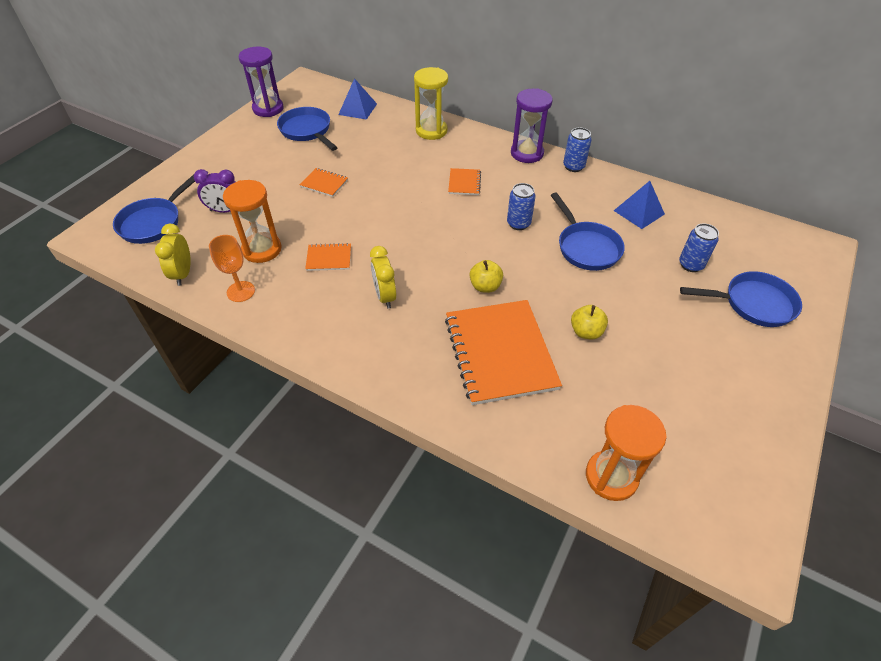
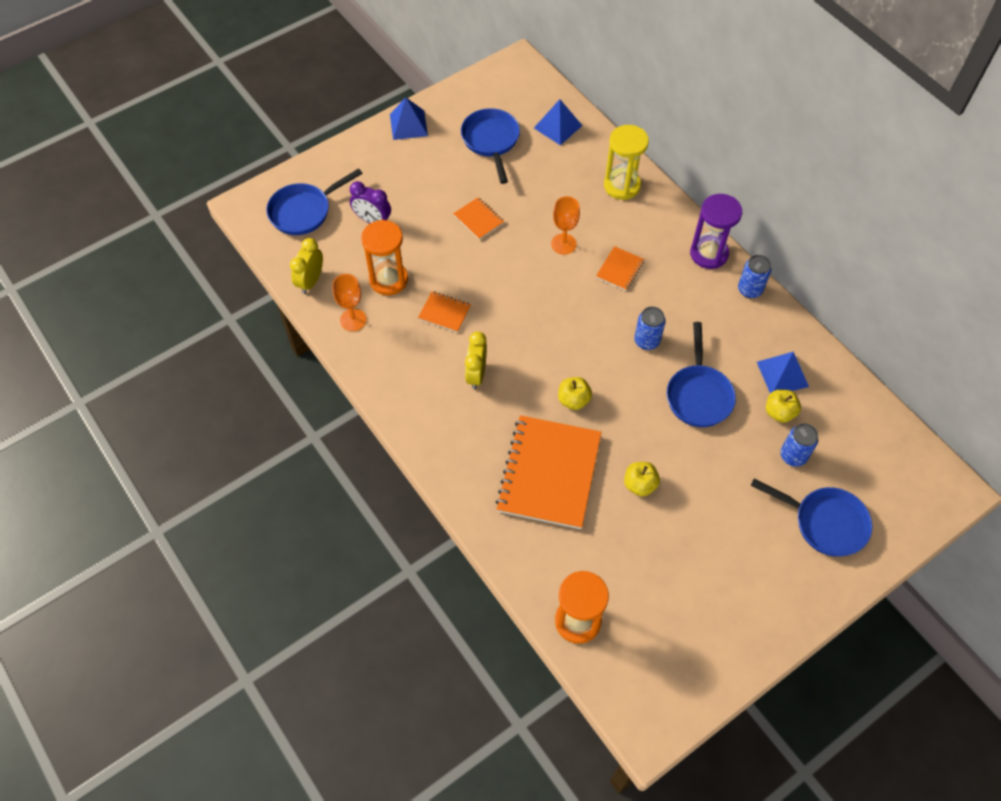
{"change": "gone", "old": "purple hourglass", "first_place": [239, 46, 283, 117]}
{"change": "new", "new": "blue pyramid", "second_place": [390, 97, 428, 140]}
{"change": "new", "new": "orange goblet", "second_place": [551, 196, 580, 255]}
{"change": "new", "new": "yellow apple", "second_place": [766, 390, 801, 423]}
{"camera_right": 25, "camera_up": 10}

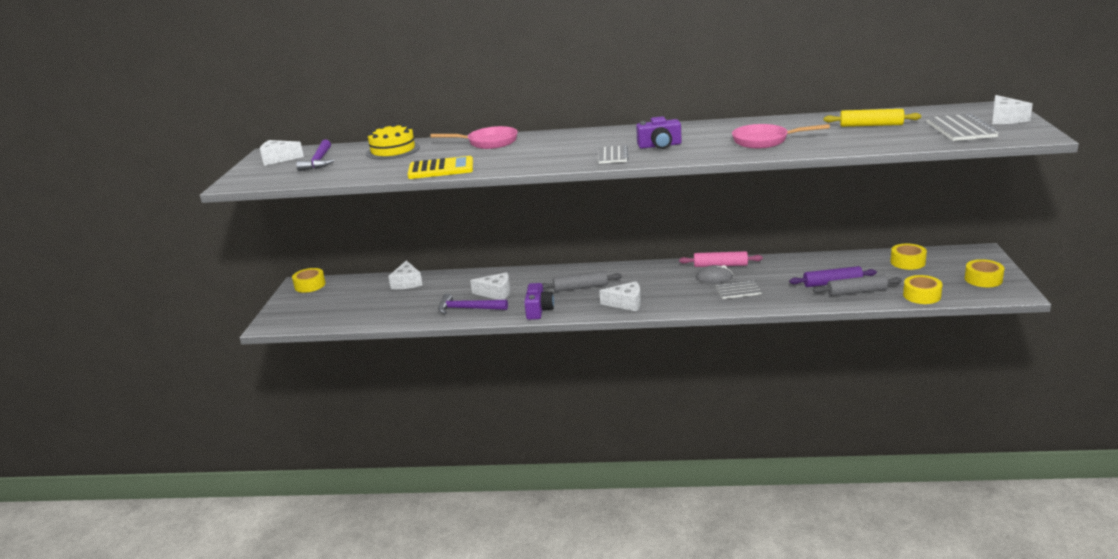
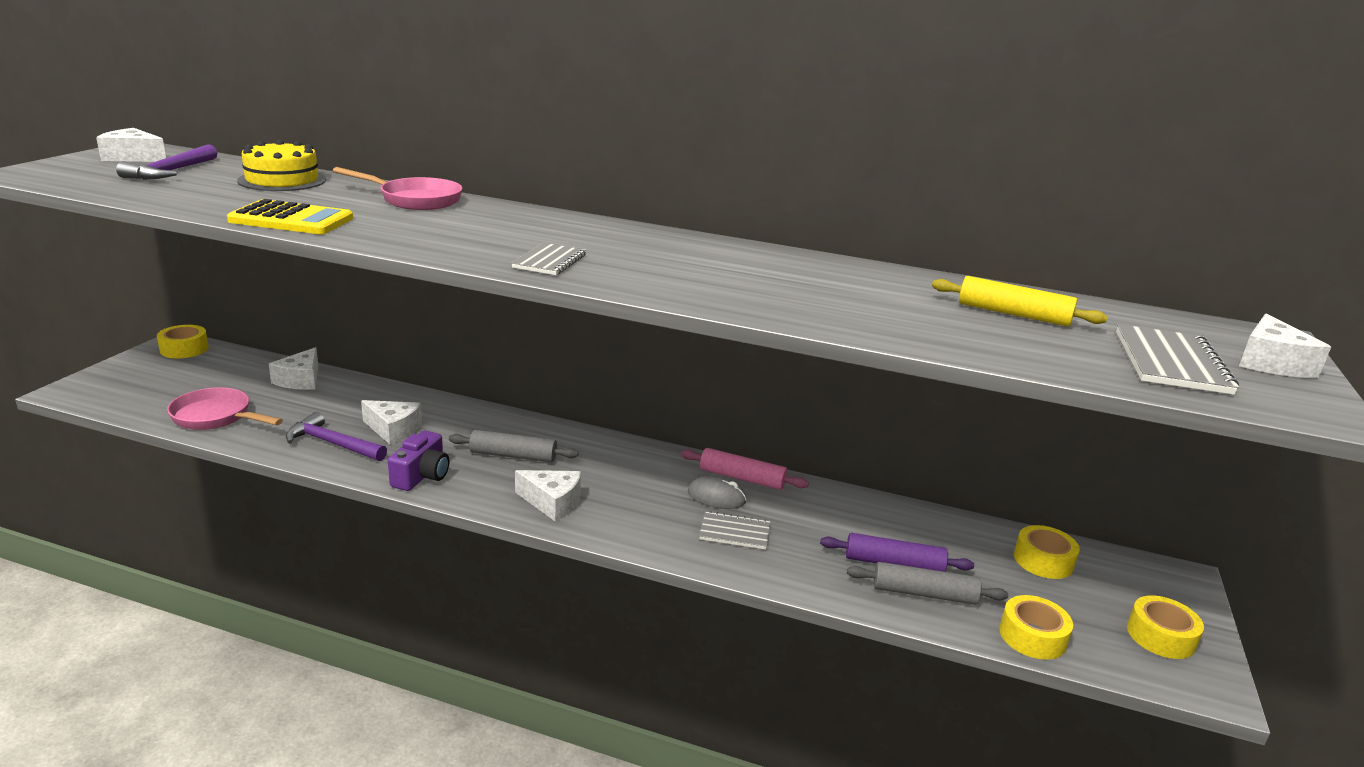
{"change": "gone", "old": "purple camera", "first_place": [636, 116, 682, 149]}
{"change": "shifted", "old": "pink pan", "first_place": [732, 124, 830, 148], "second_place": [167, 387, 283, 430]}
{"camera_right": 10, "camera_up": 0}

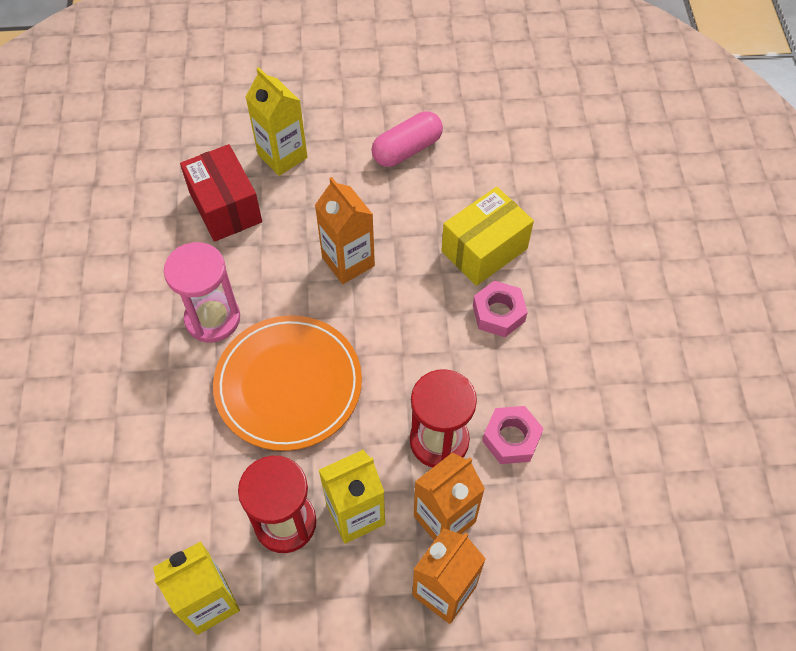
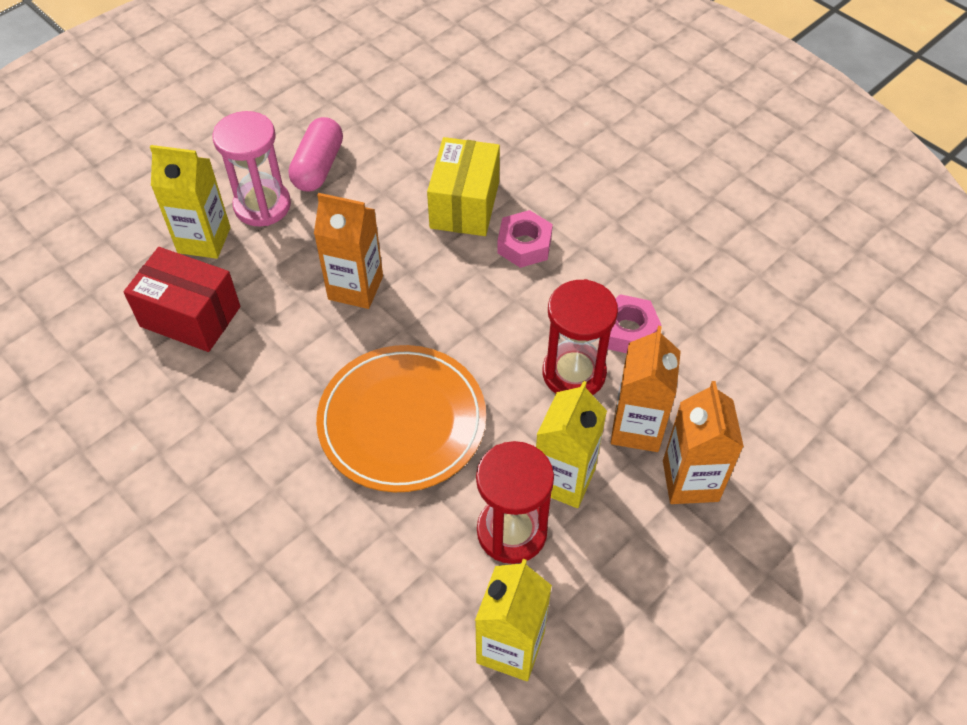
{"change": "shifted", "old": "pink hourglass", "first_place": [164, 242, 240, 342], "second_place": [212, 111, 291, 226]}
{"camera_right": -40, "camera_up": -5}

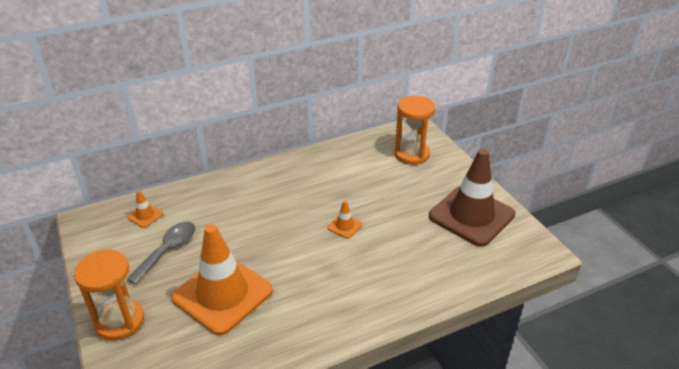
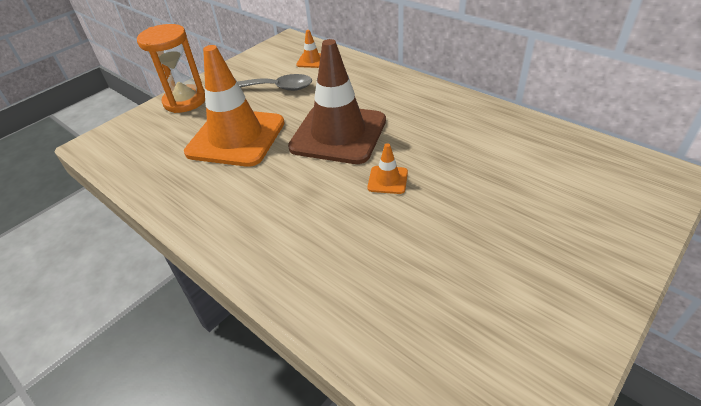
{"change": "gone", "old": "orange hourglass", "first_place": [394, 96, 435, 165]}
{"change": "shifted", "old": "brown traffic cone", "first_place": [429, 149, 515, 247], "second_place": [288, 39, 386, 164]}
{"camera_right": 70, "camera_up": 5}

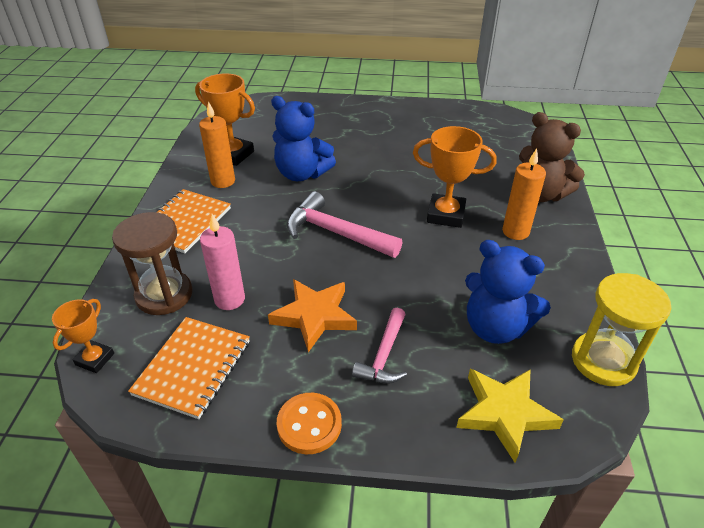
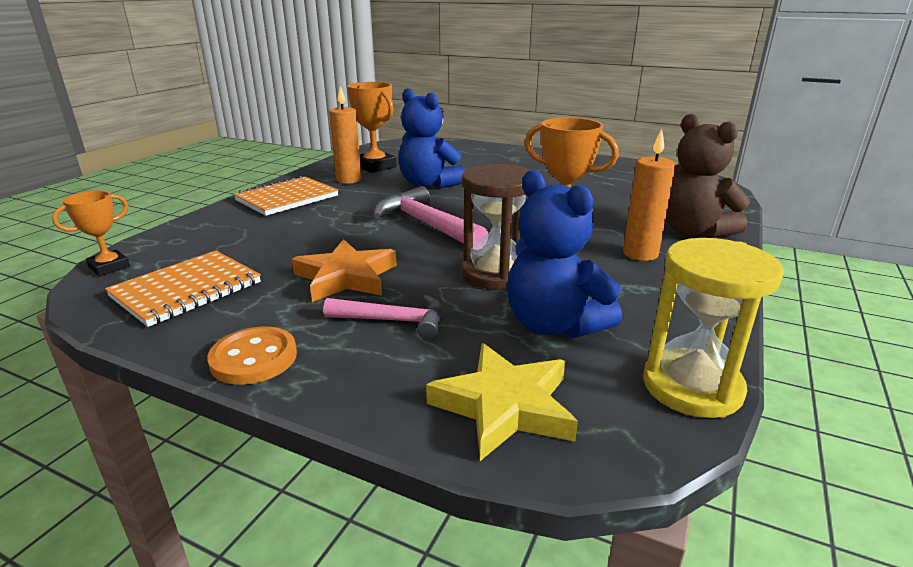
{"change": "shifted", "old": "brown hourglass", "first_place": [112, 212, 193, 315], "second_place": [461, 164, 531, 290]}
{"change": "gone", "old": "pink candle", "first_place": [200, 214, 245, 310]}
{"change": "rotated", "old": "pink hammer", "first_place": [352, 308, 407, 384], "second_place": [323, 295, 442, 339], "degrees": -120}
{"camera_right": 20, "camera_up": -15}

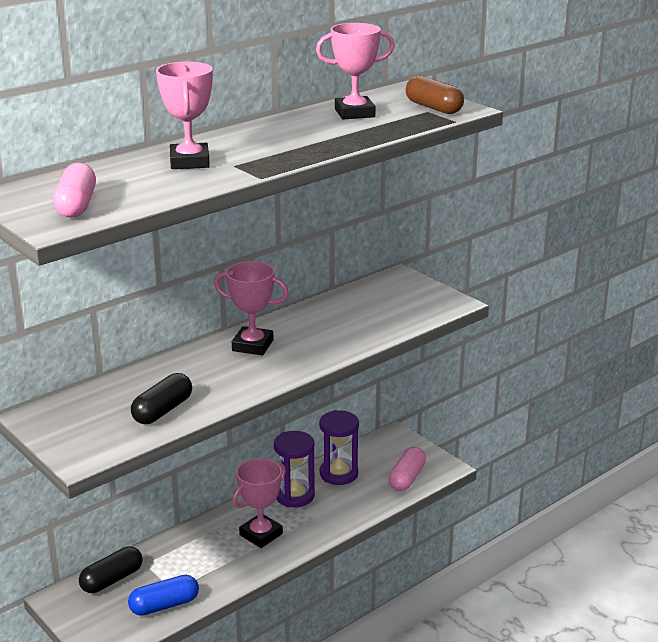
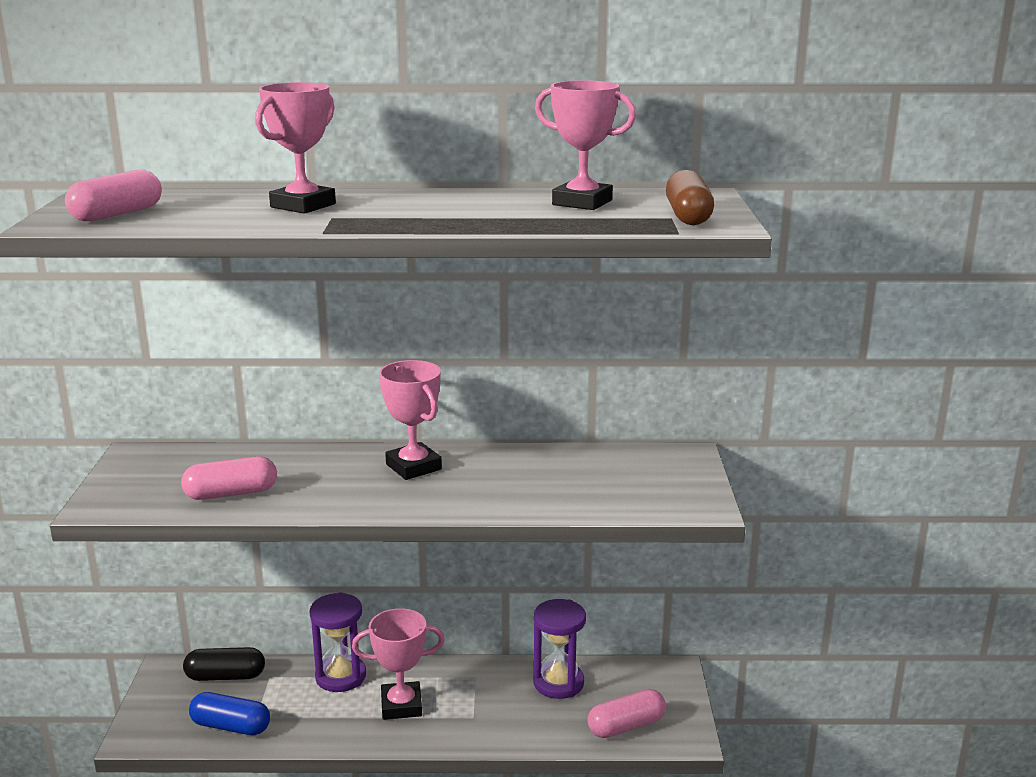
{"change": "repainted", "old": "black capsule", "new": "pink capsule", "first_place": [131, 373, 192, 424], "second_place": [181, 456, 277, 500]}
{"change": "shifted", "old": "purple hourglass", "first_place": [274, 431, 315, 507], "second_place": [310, 592, 366, 692]}
{"camera_right": 40, "camera_up": -5}

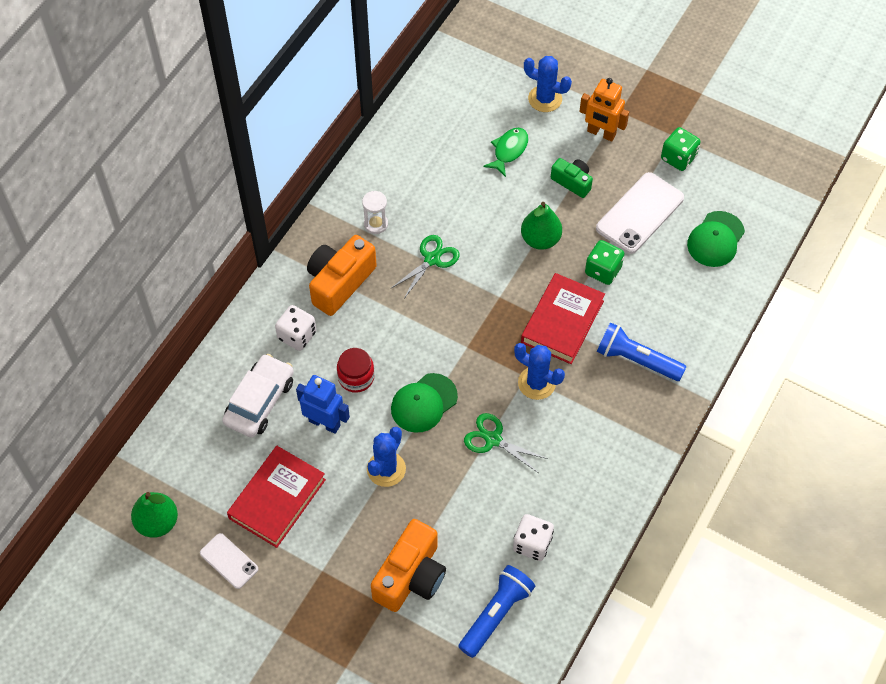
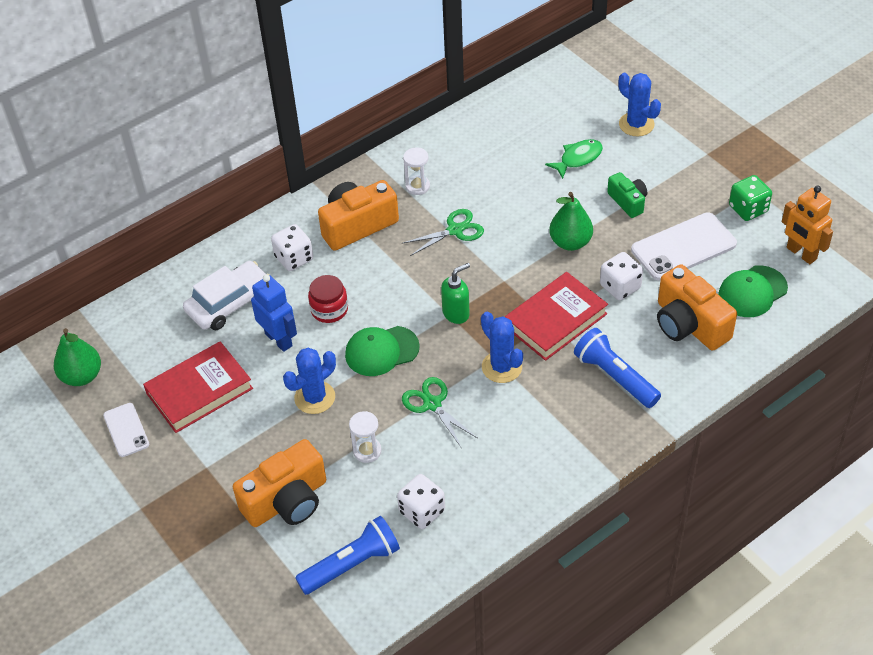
{"change": "shifted", "old": "orange robot", "first_place": [579, 78, 629, 142], "second_place": [782, 186, 833, 264]}
{"change": "repainted", "old": "green dice", "new": "white dice", "first_place": [585, 240, 624, 285], "second_place": [600, 252, 643, 300]}
{"change": "new", "new": "white hourglass", "second_place": [349, 411, 382, 463]}
{"change": "new", "new": "green soap dispenser", "second_place": [441, 263, 470, 324]}
{"change": "new", "new": "orange camera", "second_place": [657, 264, 737, 351]}
{"camera_right": 25, "camera_up": -10}

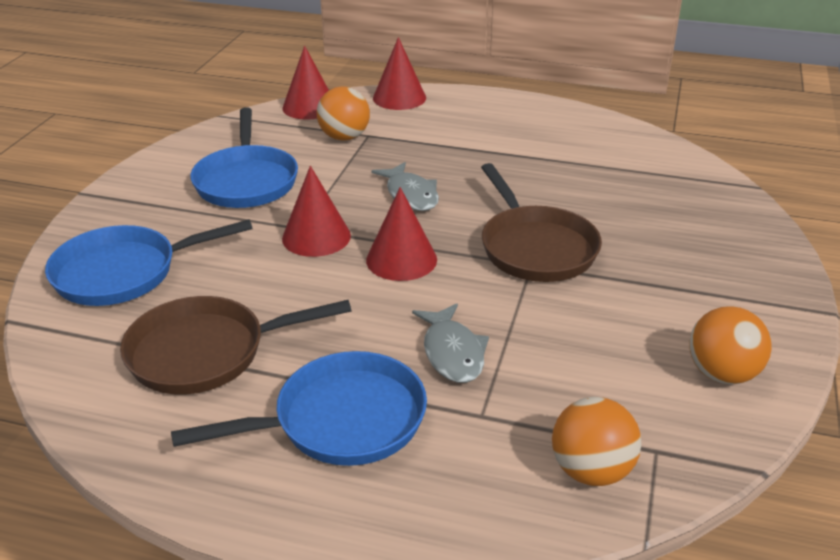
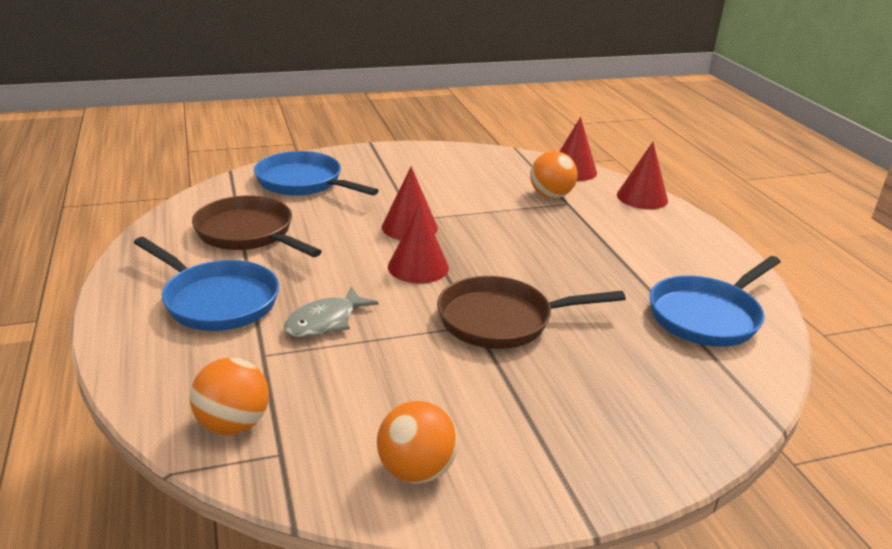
{"change": "shifted", "old": "blue pan", "first_place": [190, 107, 298, 208], "second_place": [650, 256, 781, 347]}
{"change": "gone", "old": "grey fish", "first_place": [371, 162, 439, 211]}
{"change": "rotated", "old": "brown pan", "first_place": [481, 163, 602, 282], "second_place": [437, 276, 626, 349], "degrees": 45}
{"camera_right": 55, "camera_up": -5}

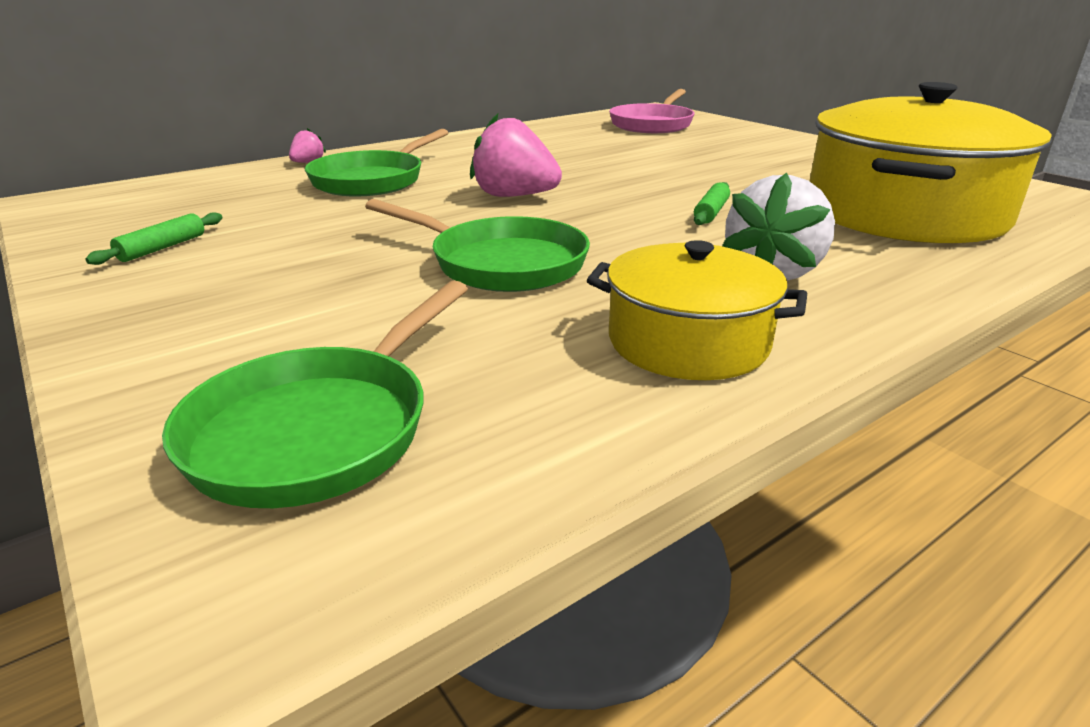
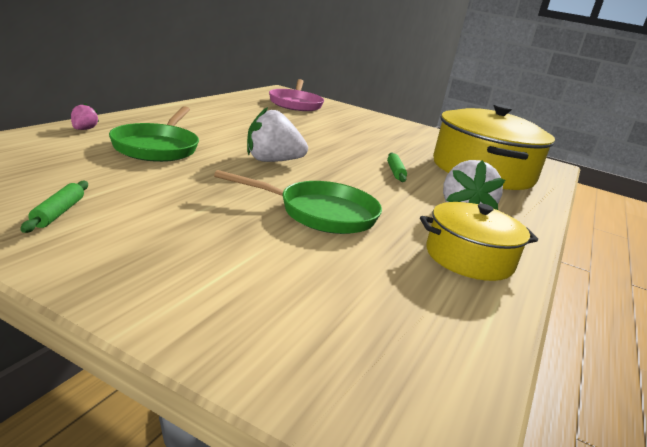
{"change": "gone", "old": "green pan", "first_place": [162, 280, 468, 508]}
{"change": "repainted", "old": "pink strawberry", "new": "white strawberry", "first_place": [470, 114, 562, 197], "second_place": [247, 107, 308, 162]}
{"camera_right": -30, "camera_up": -5}

